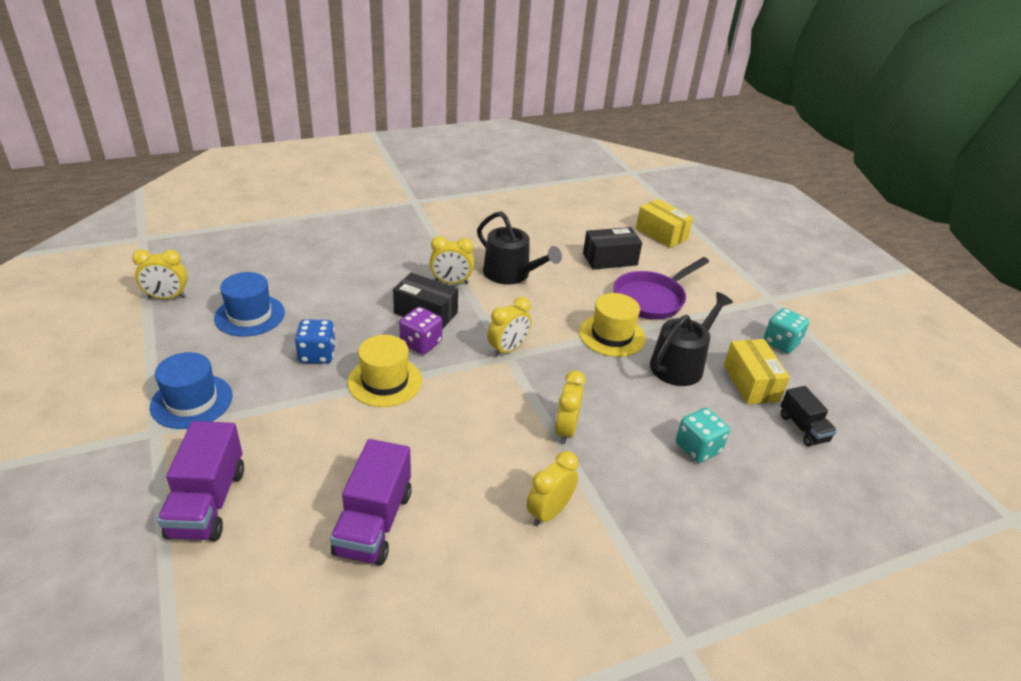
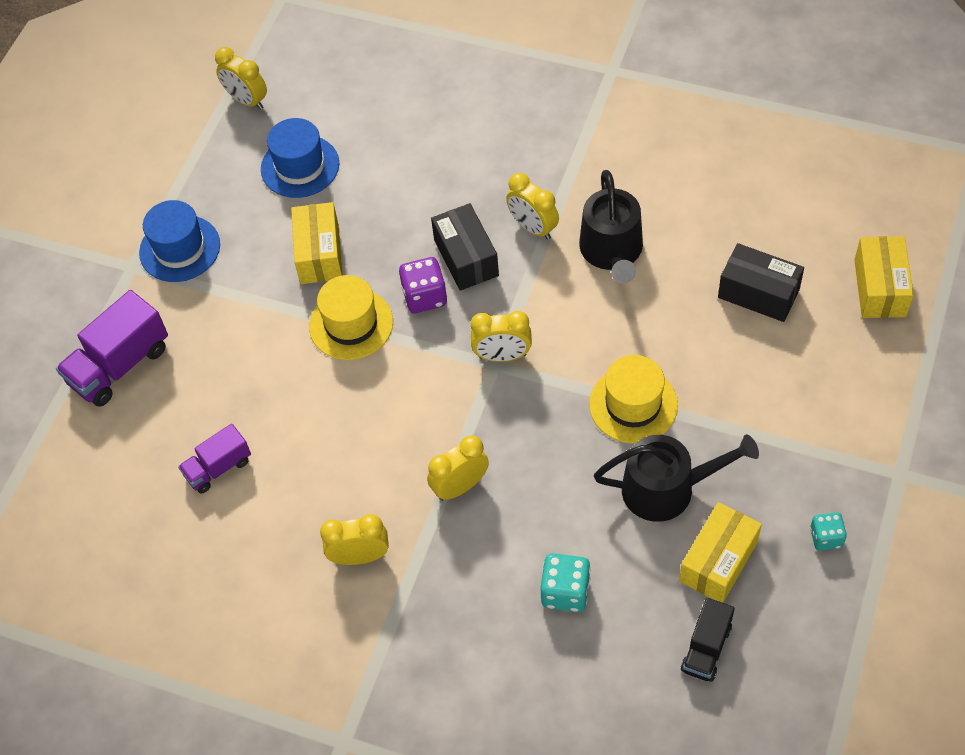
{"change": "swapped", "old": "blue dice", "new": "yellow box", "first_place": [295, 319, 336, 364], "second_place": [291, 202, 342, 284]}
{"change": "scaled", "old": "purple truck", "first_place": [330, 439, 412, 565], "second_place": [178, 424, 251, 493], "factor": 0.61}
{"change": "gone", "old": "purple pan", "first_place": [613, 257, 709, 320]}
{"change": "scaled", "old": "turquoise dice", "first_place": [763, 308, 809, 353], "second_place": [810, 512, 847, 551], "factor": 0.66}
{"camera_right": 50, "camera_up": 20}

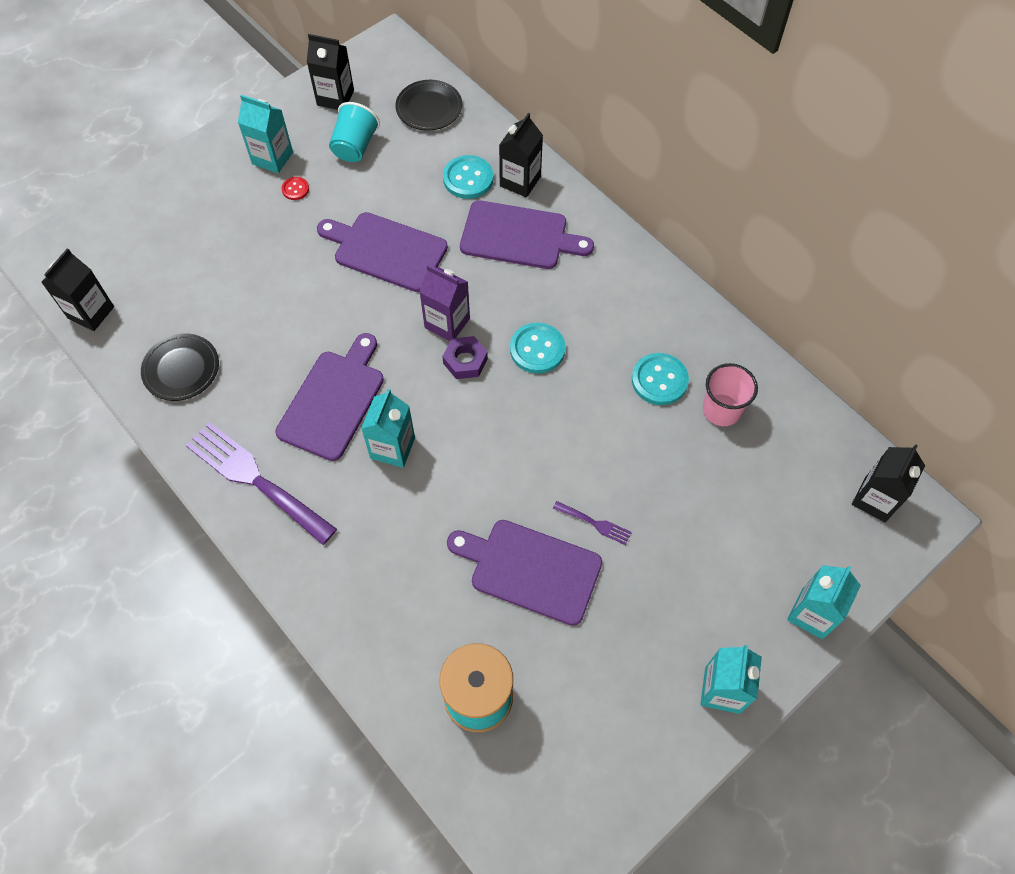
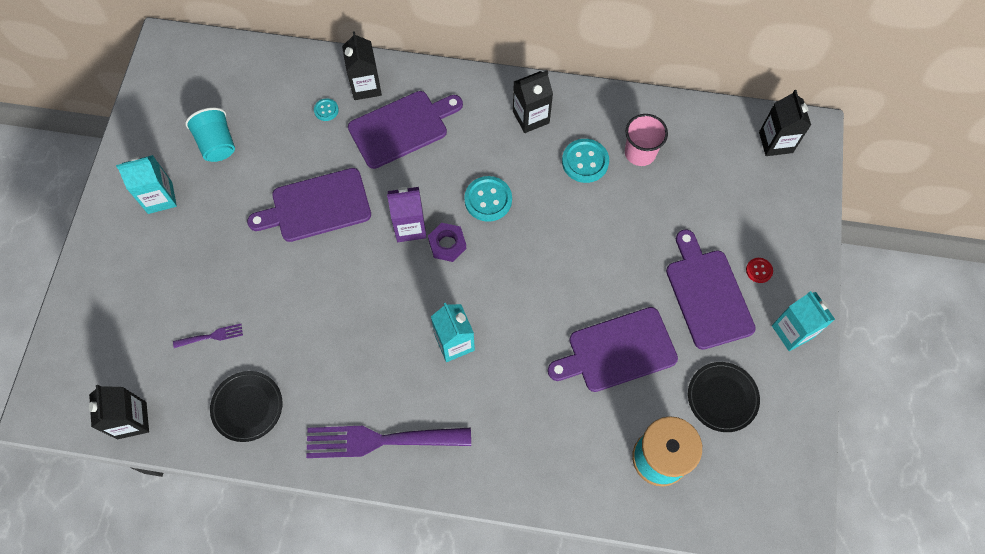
{"change": "shifted", "old": "purple cutting board", "first_place": [275, 333, 384, 461], "second_place": [666, 229, 756, 350]}
{"change": "shifted", "old": "red button", "first_place": [282, 177, 309, 200], "second_place": [746, 258, 773, 283]}
{"change": "shifted", "old": "black carton", "first_place": [307, 34, 354, 110], "second_place": [513, 70, 553, 133]}
{"change": "shifted", "old": "black plate", "first_place": [395, 80, 462, 131], "second_place": [688, 362, 760, 432]}
{"change": "scaled", "old": "turquoise button", "first_place": [443, 155, 493, 199], "second_place": [314, 98, 339, 121], "factor": 0.53}
{"change": "shifted", "old": "purple fork", "first_place": [553, 501, 632, 545], "second_place": [173, 324, 243, 348]}
{"change": "gone", "old": "turquoise carton", "first_place": [787, 565, 861, 639]}
{"camera_right": -40, "camera_up": 5}

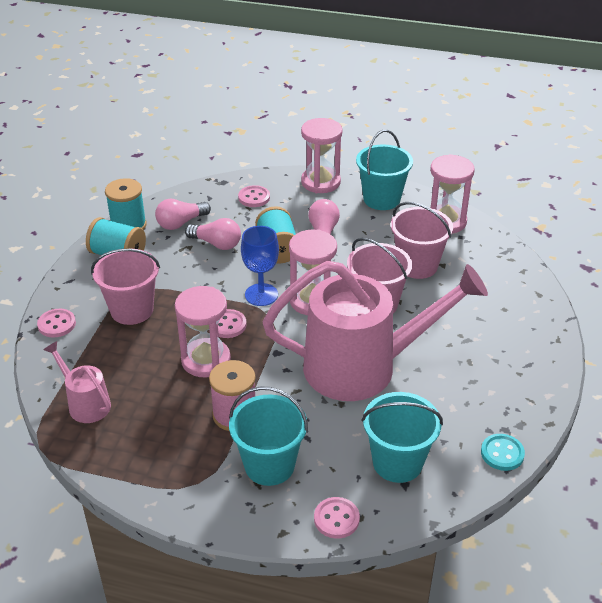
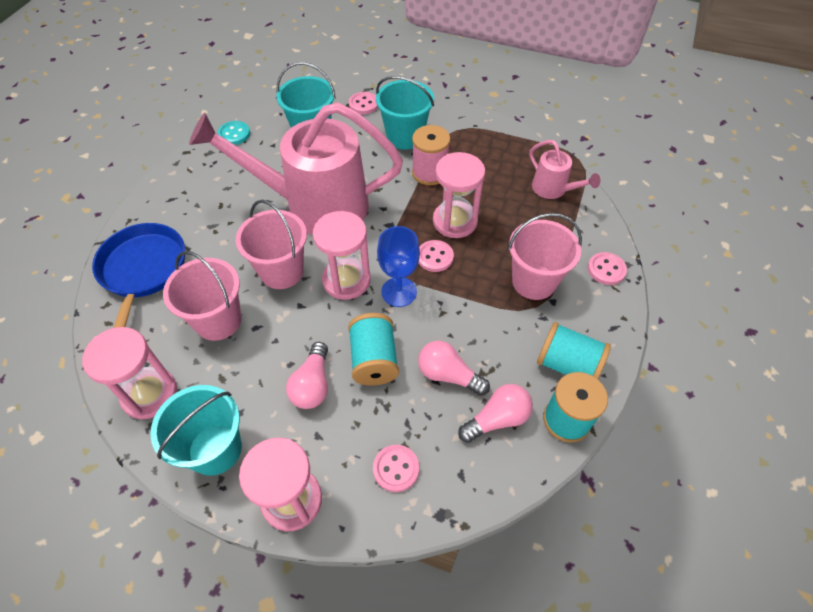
{"change": "new", "new": "blue pan", "second_place": [92, 223, 185, 328]}
{"camera_right": -175, "camera_up": 15}

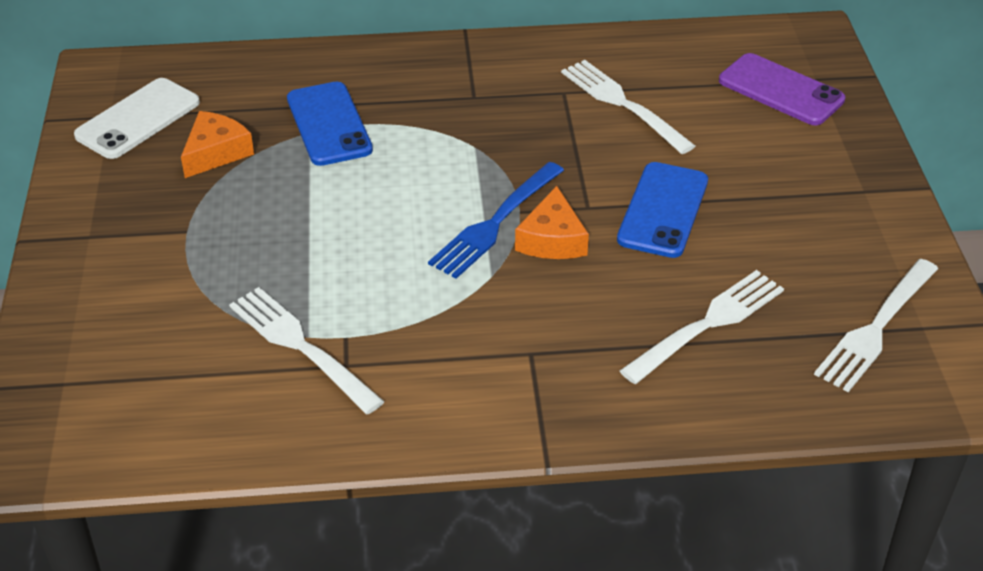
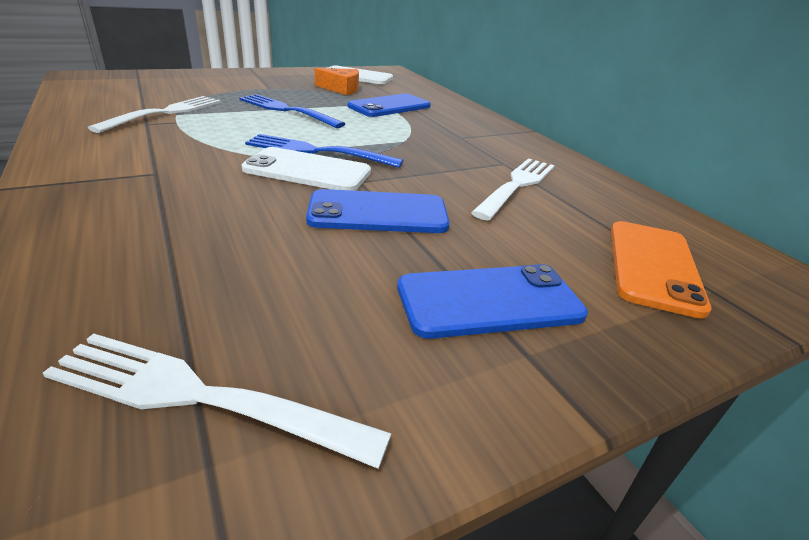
{"change": "swapped", "old": "orange cheese", "new": "white phone", "first_place": [515, 186, 589, 259], "second_place": [242, 147, 371, 191]}
{"change": "gone", "old": "white fork", "first_place": [620, 270, 784, 384]}
{"change": "repainted", "old": "purple phone", "new": "orange phone", "first_place": [719, 53, 845, 125], "second_place": [611, 221, 711, 318]}
{"change": "new", "new": "blue fork", "second_place": [239, 94, 345, 128]}
{"change": "new", "new": "blue phone", "second_place": [397, 264, 588, 339]}
{"camera_right": 65, "camera_up": -10}

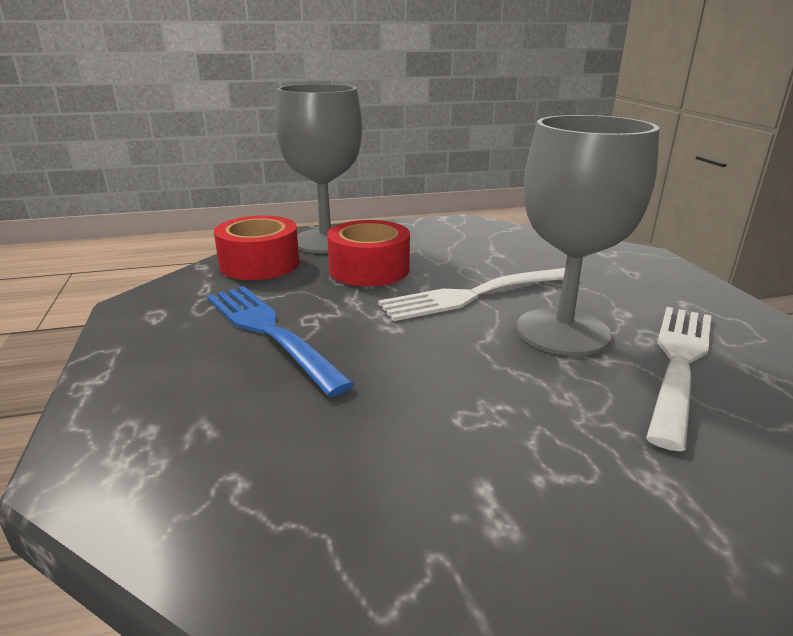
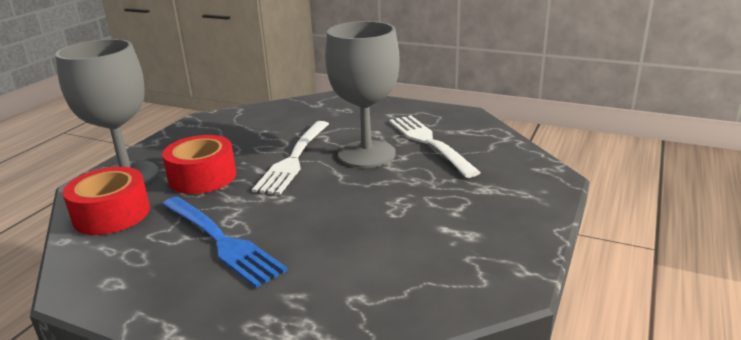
{"change": "rotated", "old": "blue fork", "first_place": [207, 286, 355, 397], "second_place": [162, 196, 288, 288], "degrees": -135}
{"camera_right": -50, "camera_up": 0}

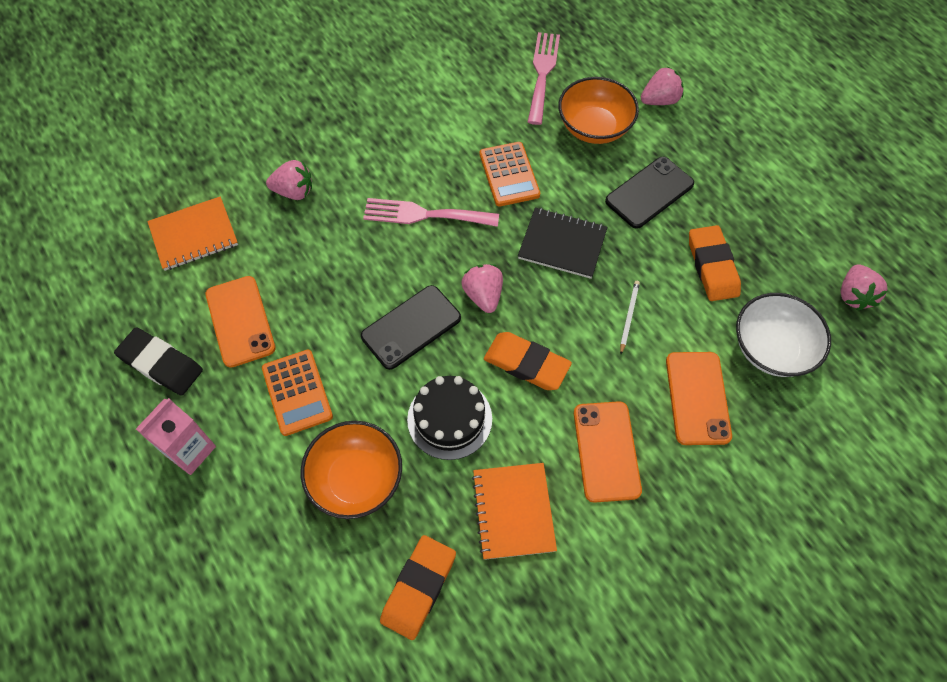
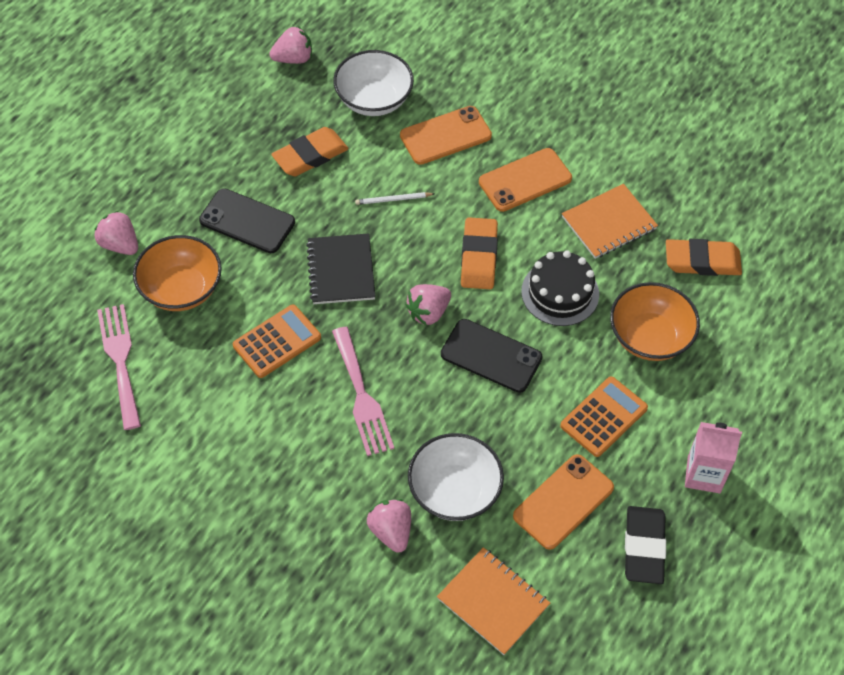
{"change": "rotated", "old": "pink fork", "first_place": [528, 32, 560, 125], "second_place": [97, 304, 141, 430], "degrees": 90}
{"change": "new", "new": "white bowl", "second_place": [408, 433, 504, 521]}
{"camera_right": -115, "camera_up": -5}

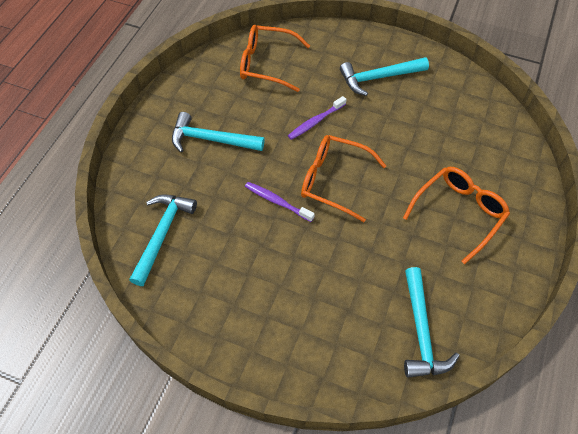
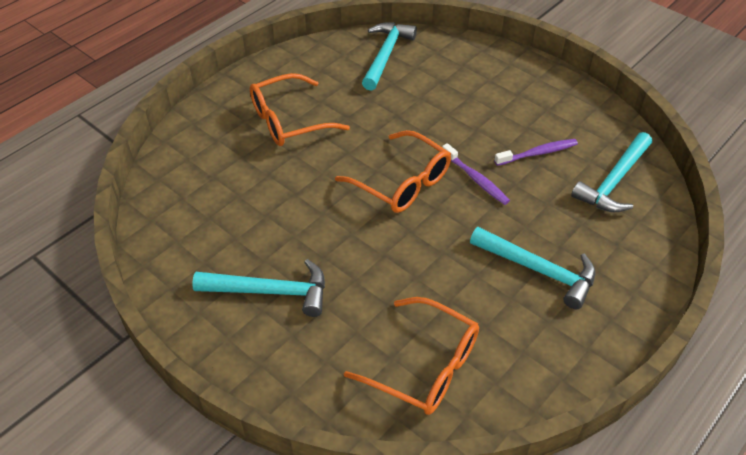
{"change": "shifted", "old": "purple toothbrush", "first_place": [288, 96, 346, 140], "second_place": [494, 139, 578, 166]}
{"camera_right": -160, "camera_up": -10}

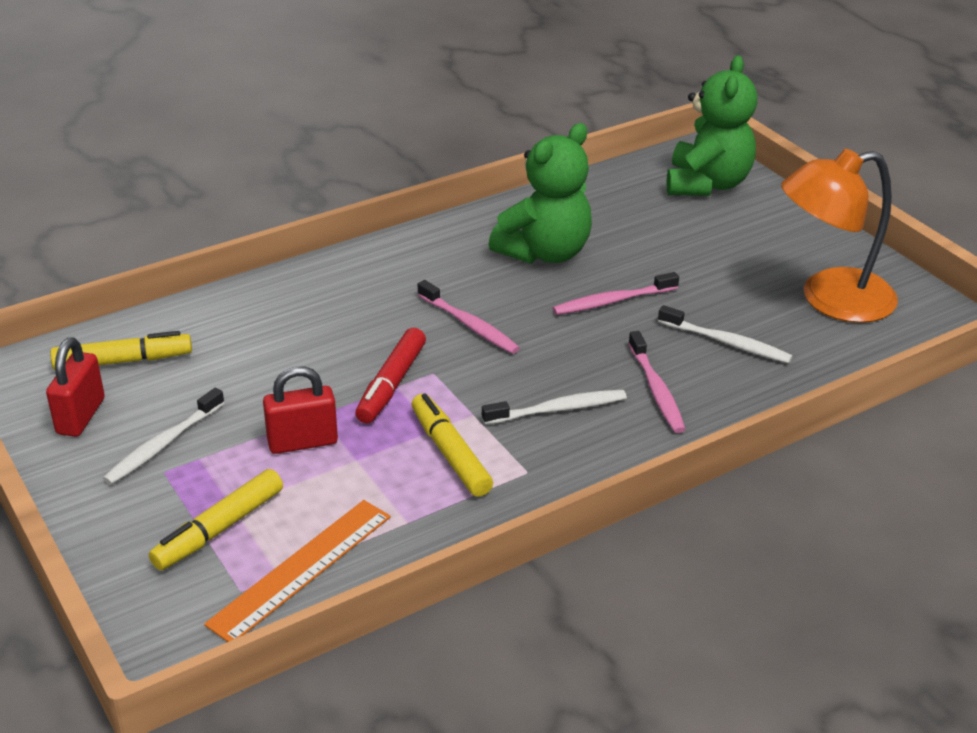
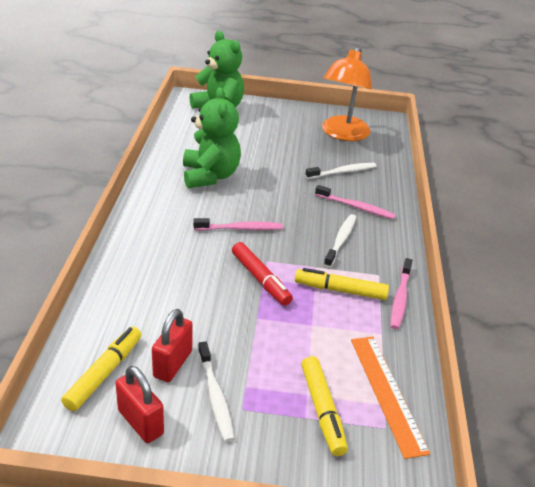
{"change": "shifted", "old": "red padlock", "first_place": [263, 366, 338, 454], "second_place": [152, 309, 193, 382]}
{"change": "shifted", "old": "pink toothbrush", "first_place": [553, 272, 679, 315], "second_place": [390, 258, 412, 329]}
{"camera_right": -55, "camera_up": 0}

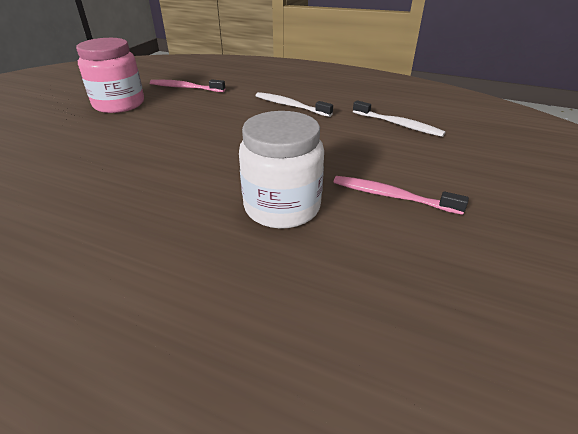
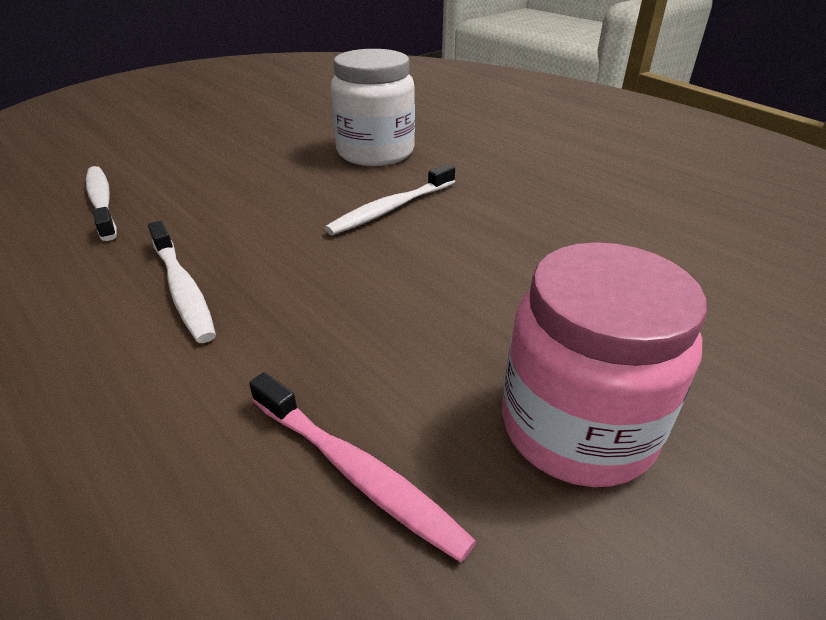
{"change": "gone", "old": "pink toothbrush", "first_place": [334, 176, 469, 215]}
{"change": "new", "new": "white toothbrush", "second_place": [325, 164, 455, 235]}
{"camera_right": -155, "camera_up": 0}

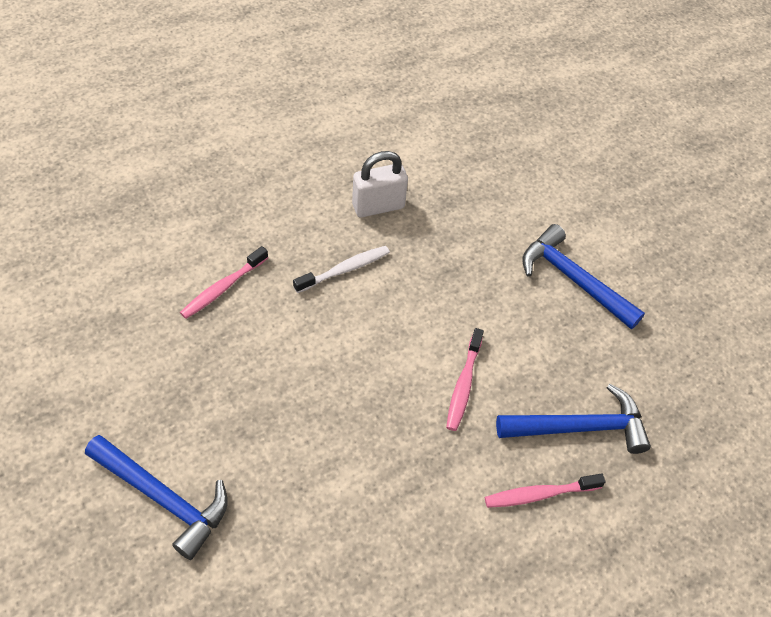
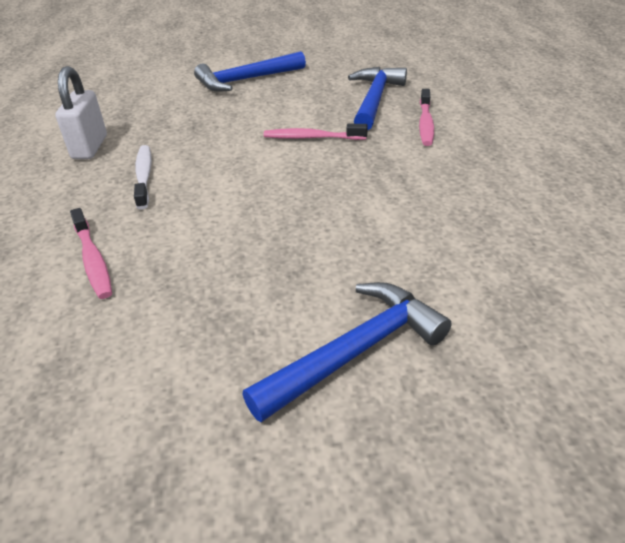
{"change": "rotated", "old": "pink toothbrush", "first_place": [446, 328, 484, 431], "second_place": [264, 124, 368, 140], "degrees": 150}
{"camera_right": -65, "camera_up": -15}

